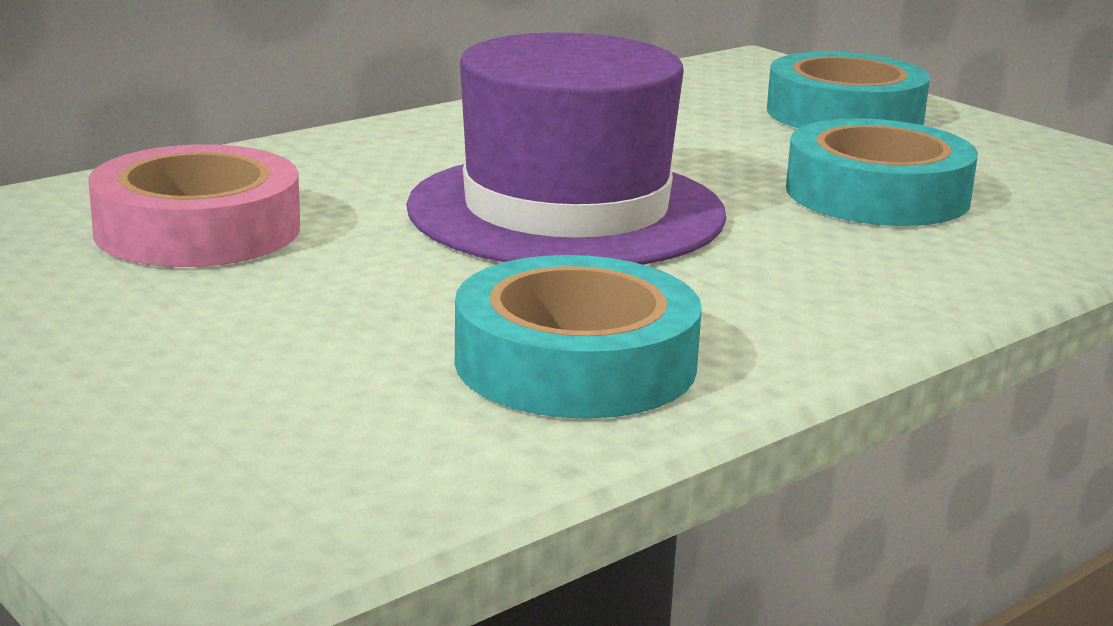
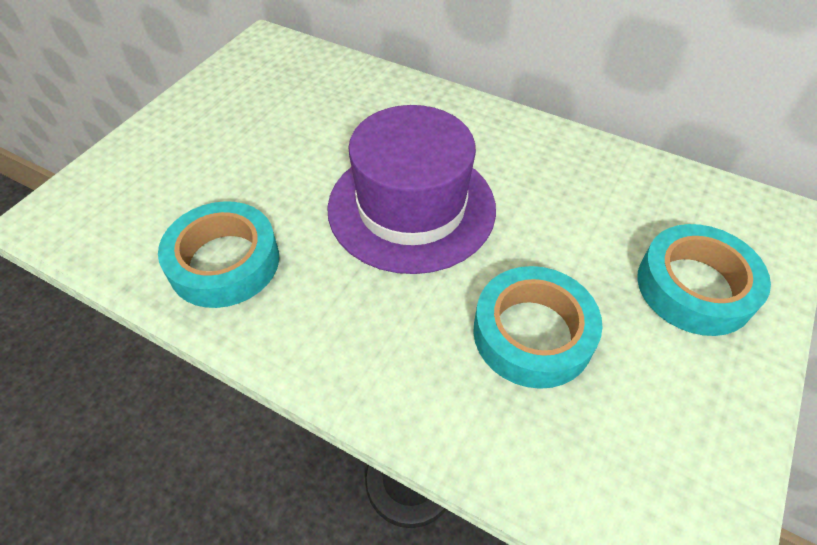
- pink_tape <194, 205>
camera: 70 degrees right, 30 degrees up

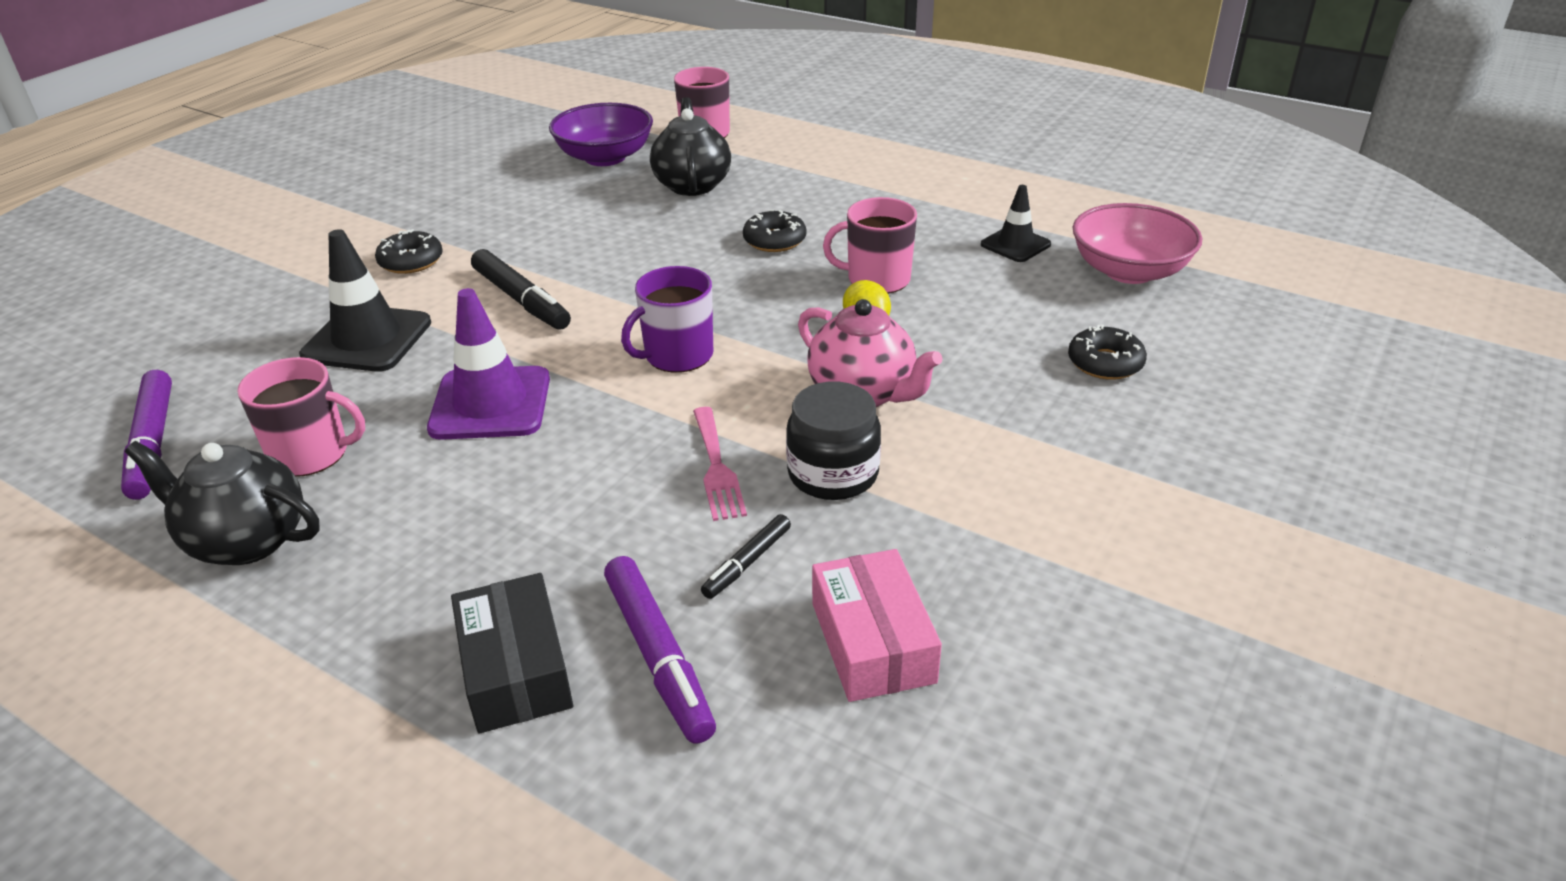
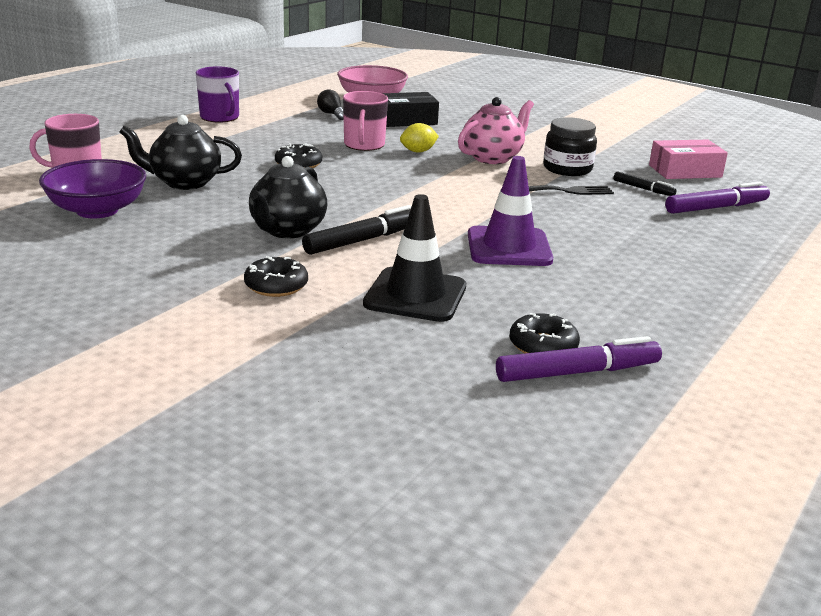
~ black_teapot <222, 503> to <288, 197>
- pink_mug <301, 417>
~ black_box <512, 653> to <410, 109>
~ purple_mug <667, 319> to <217, 94>
~ pink_fork <720, 464> to black_fork <571, 190>
~ black_traffic_cone <1016, 223> to black_light_bulb <330, 104>
~ black_donut <1107, 352> to <545, 333>
camera: 90 degrees left, 10 degrees down

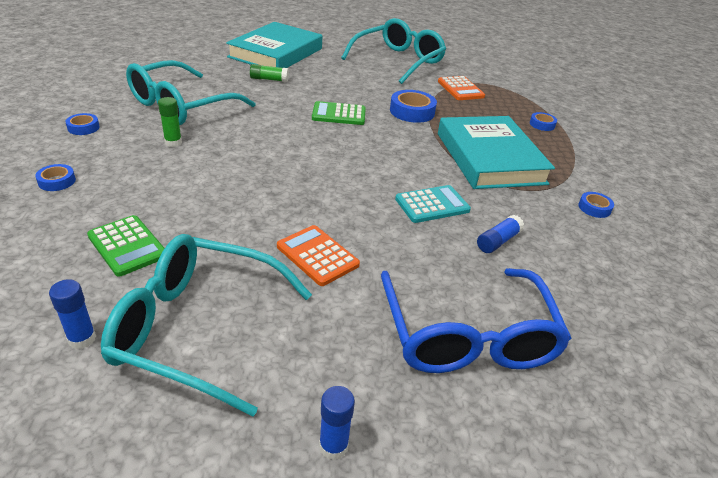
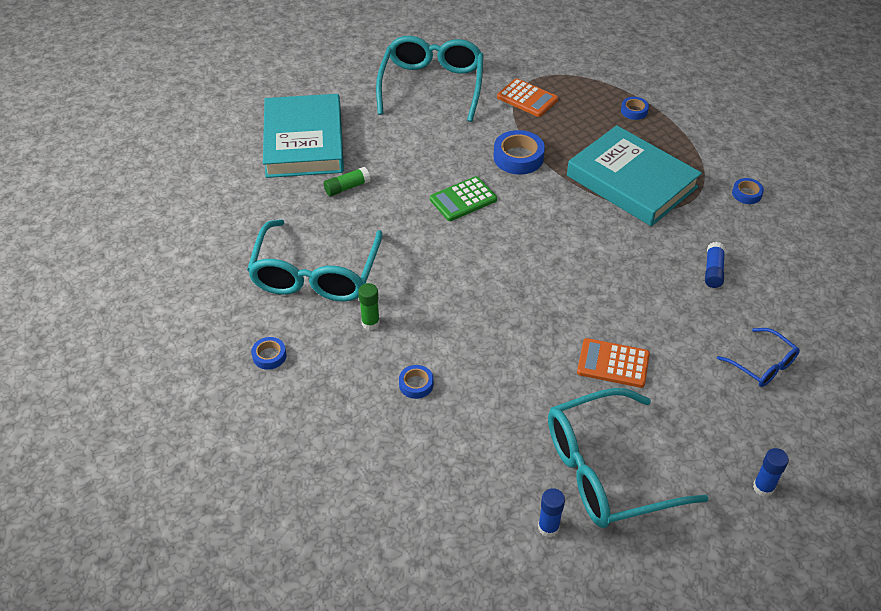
~ blue_tape <55, 177> to <416, 382>
- green_calculator <126, 246>
~ blue_glasses <476, 320> = <758, 357> x0.50
- turquoise_calculator <433, 204>
camera: 30 degrees left, 10 degrees up

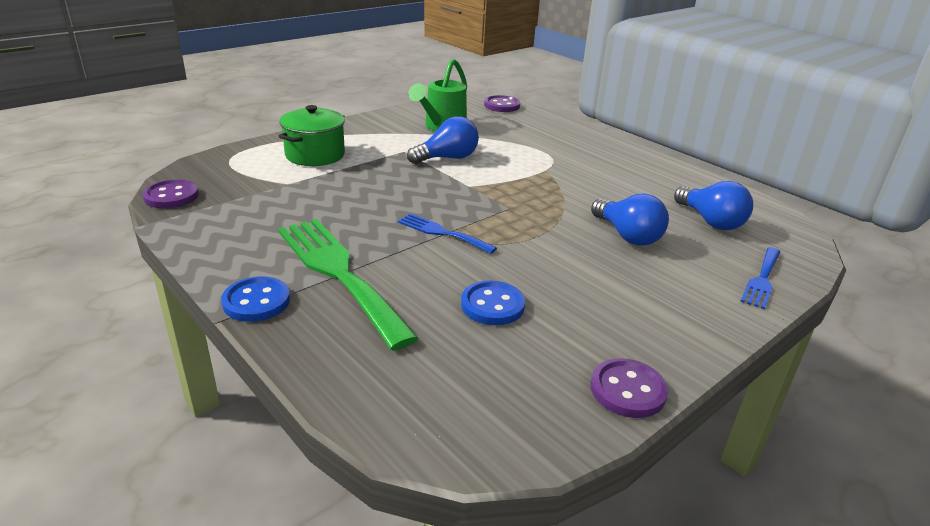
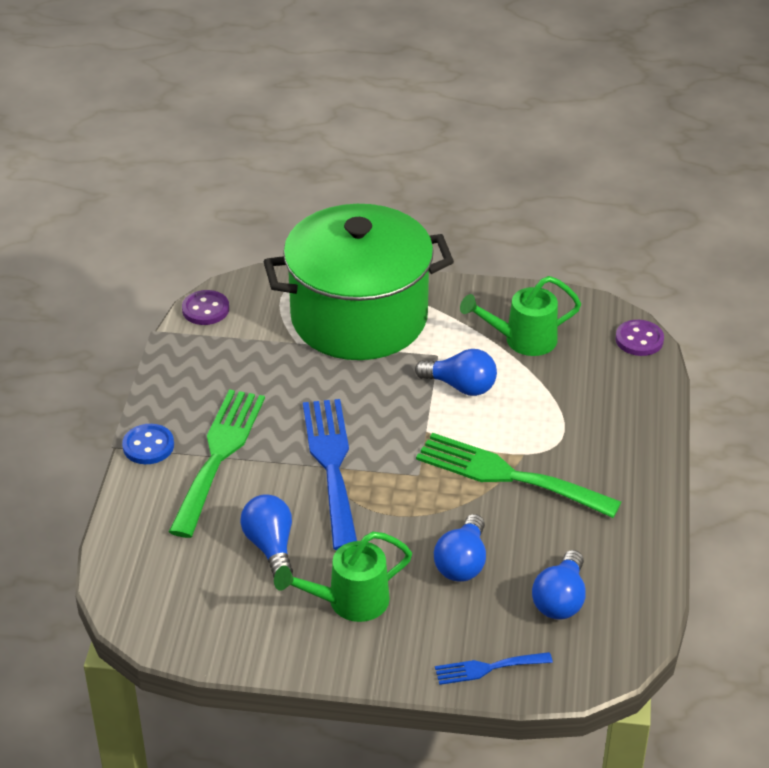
~ green_pot <312, 135> = <358, 282> x2.19
~ blue_fork <447, 233> = <330, 474> x1.98
~ blue_button <493, 303> to blue_light_bulb <266, 535>
- purple_button <629, 388>
+ green_watering_can <343, 576>
+ green_fork <518, 475>
camera: 50 degrees right, 10 degrees up

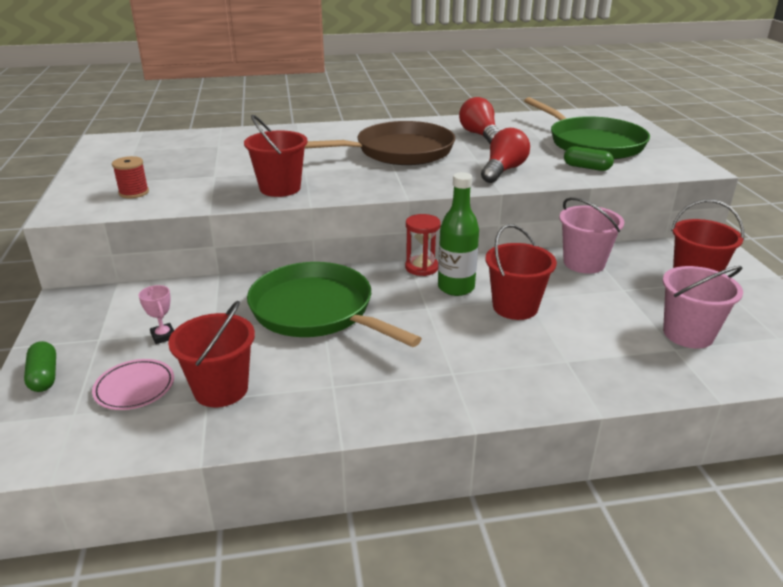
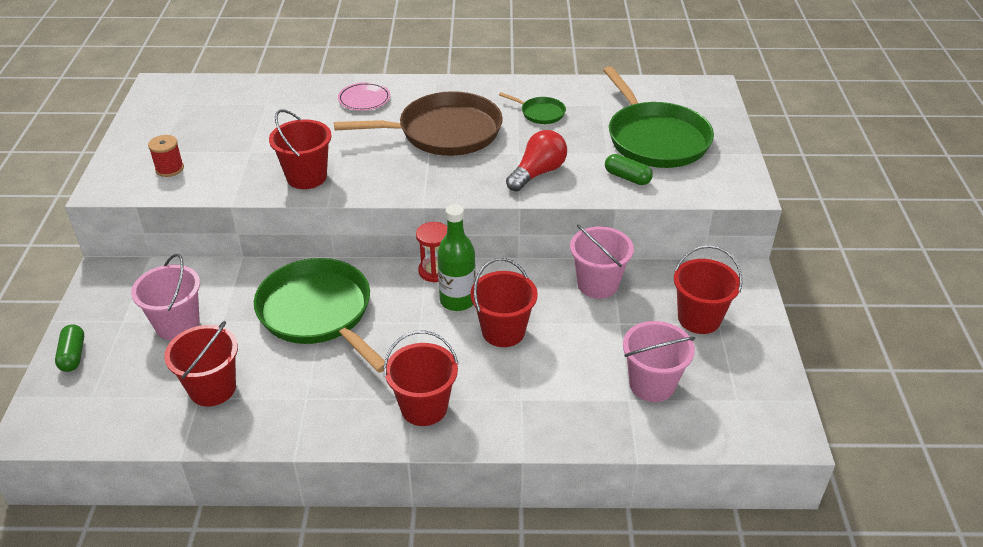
~ pink_plate <133, 384> to <364, 96>
~ pink_trophy <156, 314> to pink_bucket <165, 297>
~ red_light_bulb <479, 120> to green_pan <532, 108>
+ red_bucket <421, 378>
camera: 10 degrees right, 10 degrees up

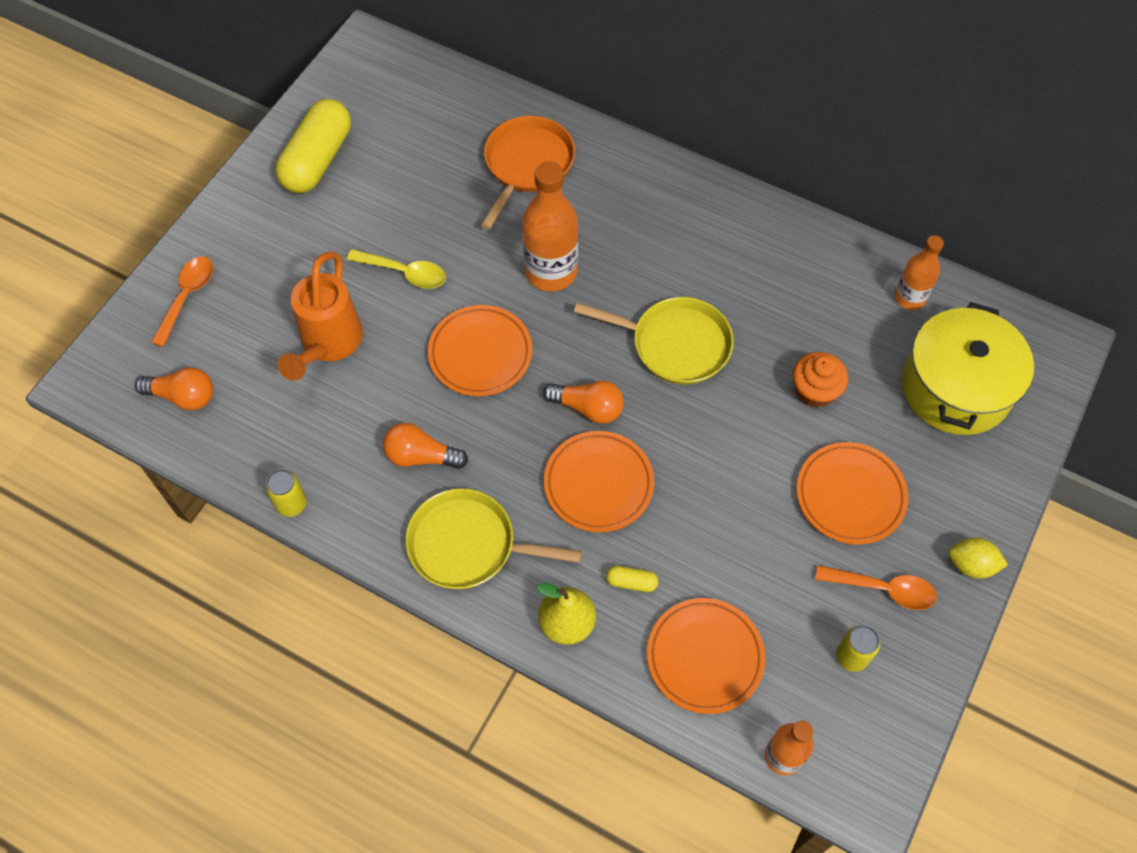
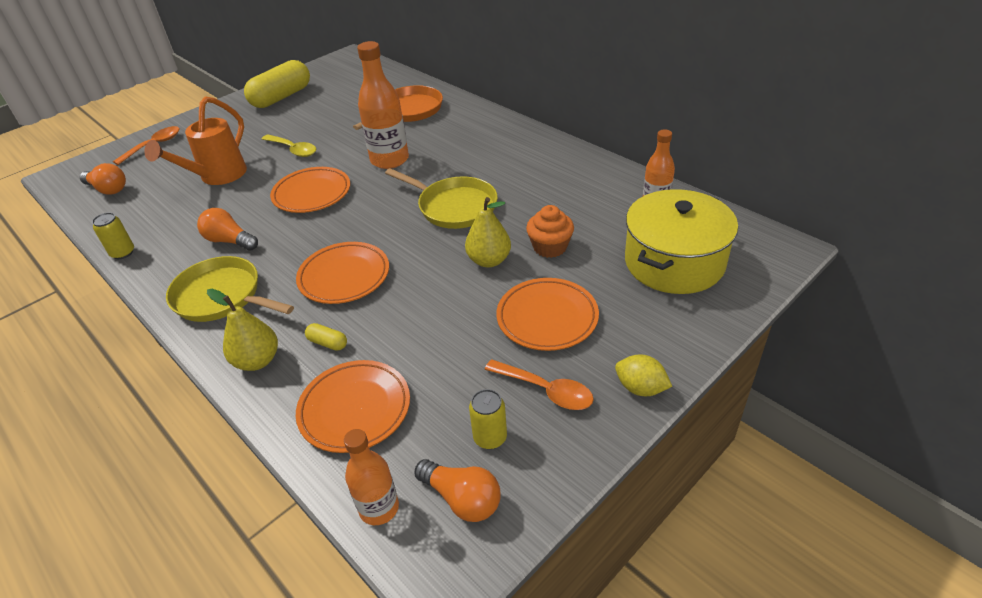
~ orange_light_bulb <583, 402> to <457, 490>
+ yellow_pear <488, 232>
camera: 20 degrees right, 20 degrees down

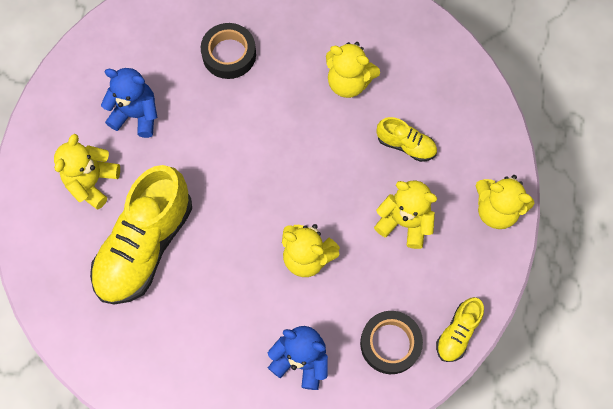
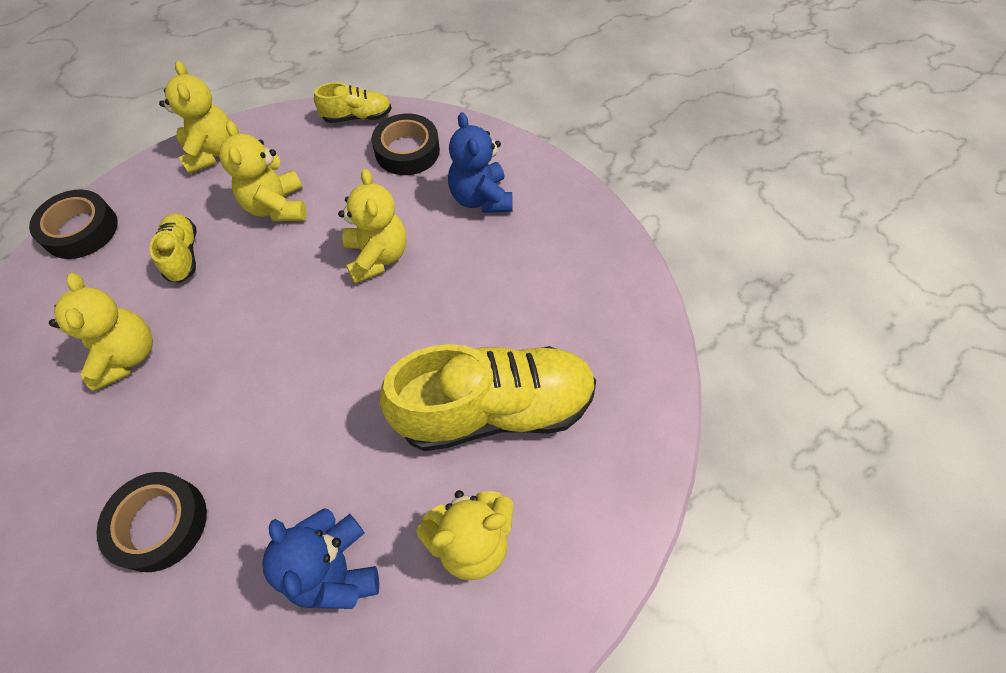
+ black_tape <73, 224>
camera: 130 degrees left, 10 degrees down

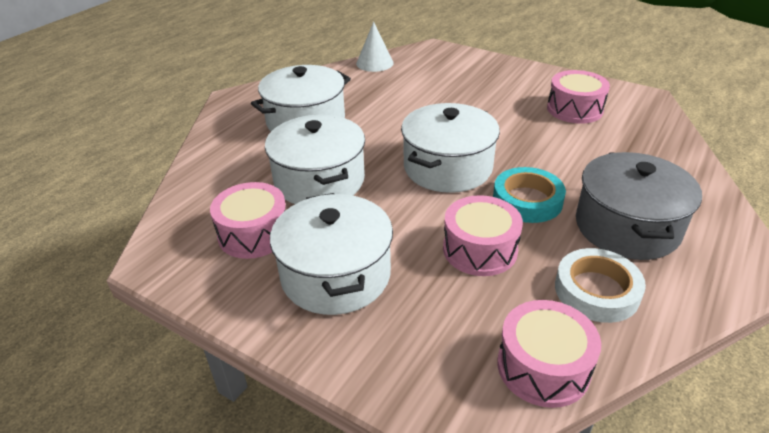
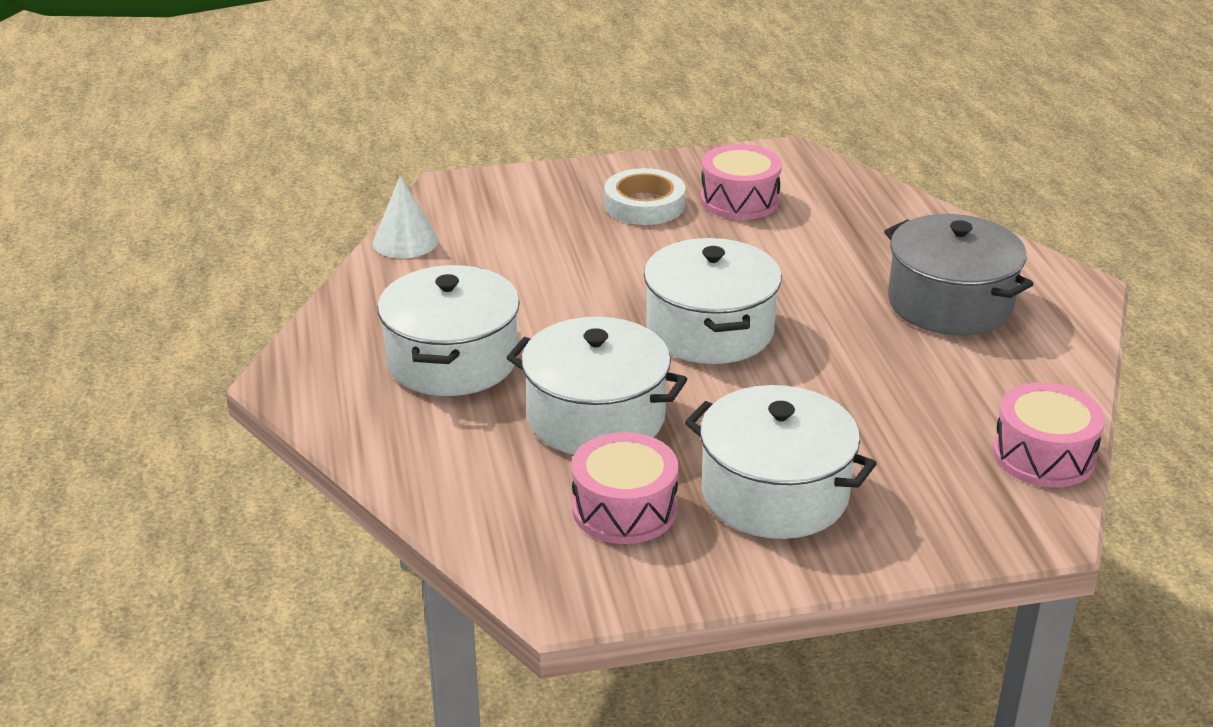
- pink_drum <483, 235>
- turquoise_tape <529, 195>
~ white_tape <600, 285> to <644, 196>
camera: 45 degrees left, 5 degrees down

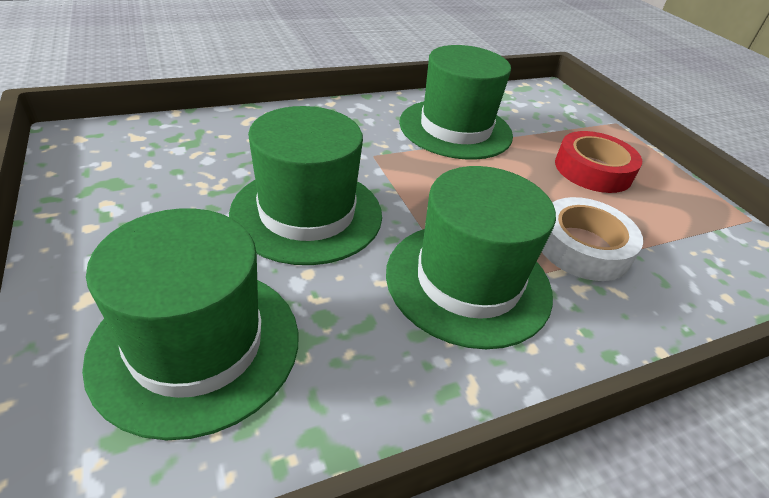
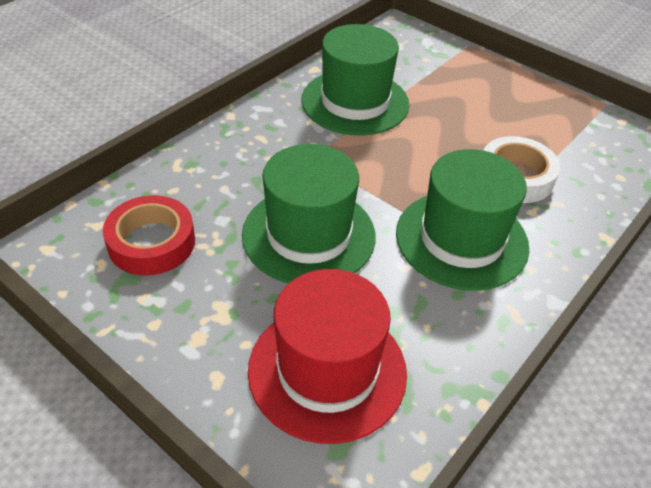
~ green_hat <190, 324> to red_hat <327, 356>
~ red_tape <598, 162> to <149, 235>
camera: 25 degrees left, 5 degrees up

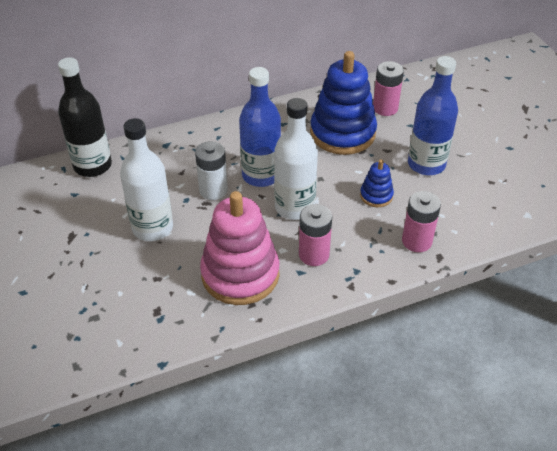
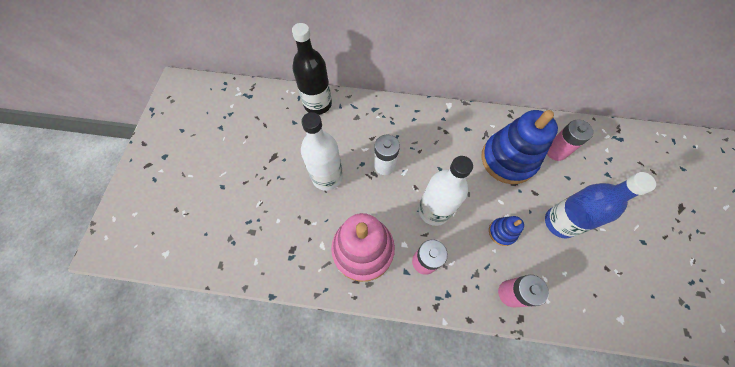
- blue_bottle <260, 127>
camera: 30 degrees right, 20 degrees up

